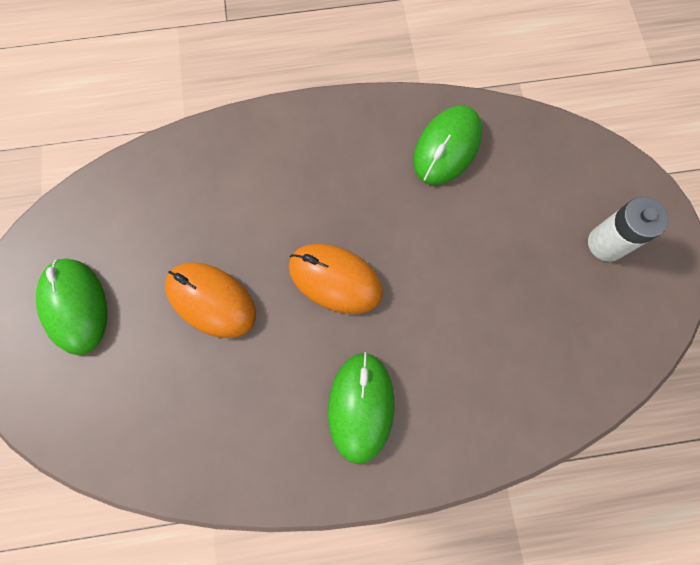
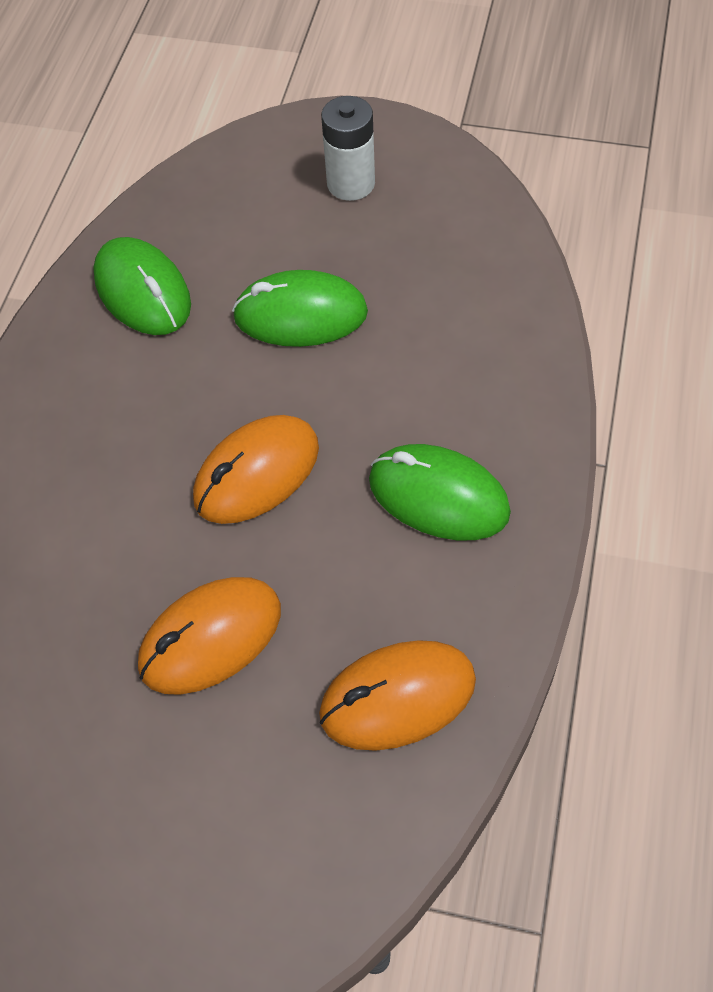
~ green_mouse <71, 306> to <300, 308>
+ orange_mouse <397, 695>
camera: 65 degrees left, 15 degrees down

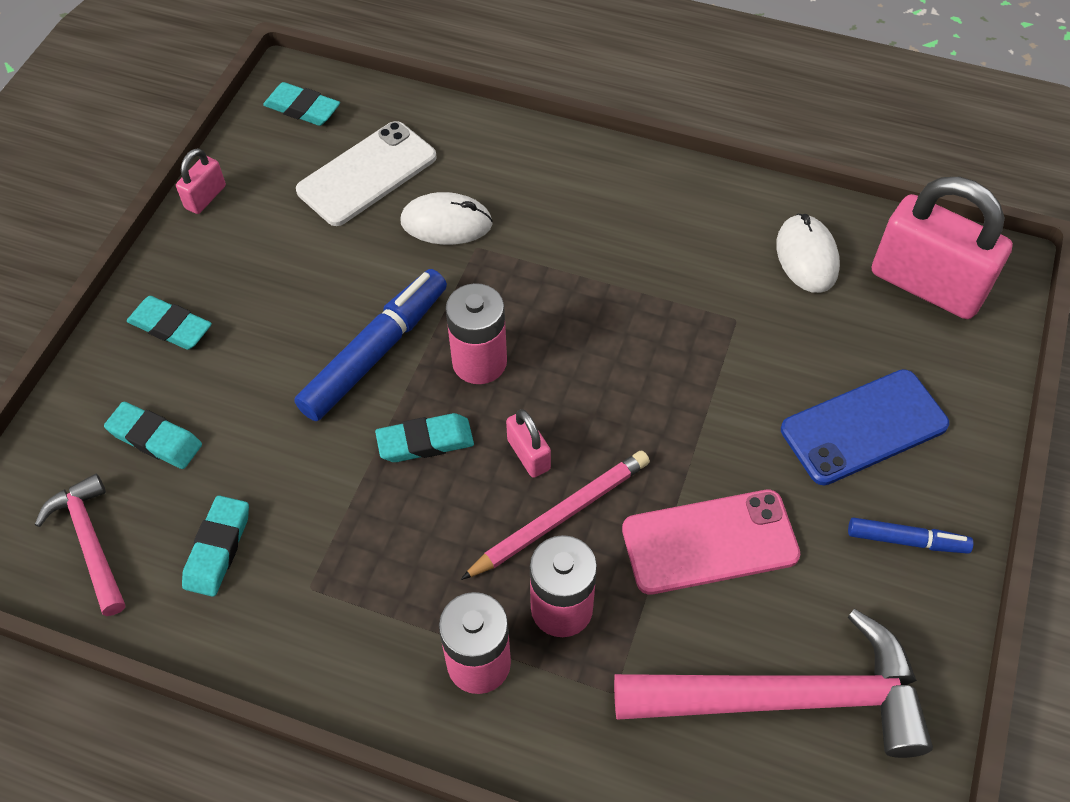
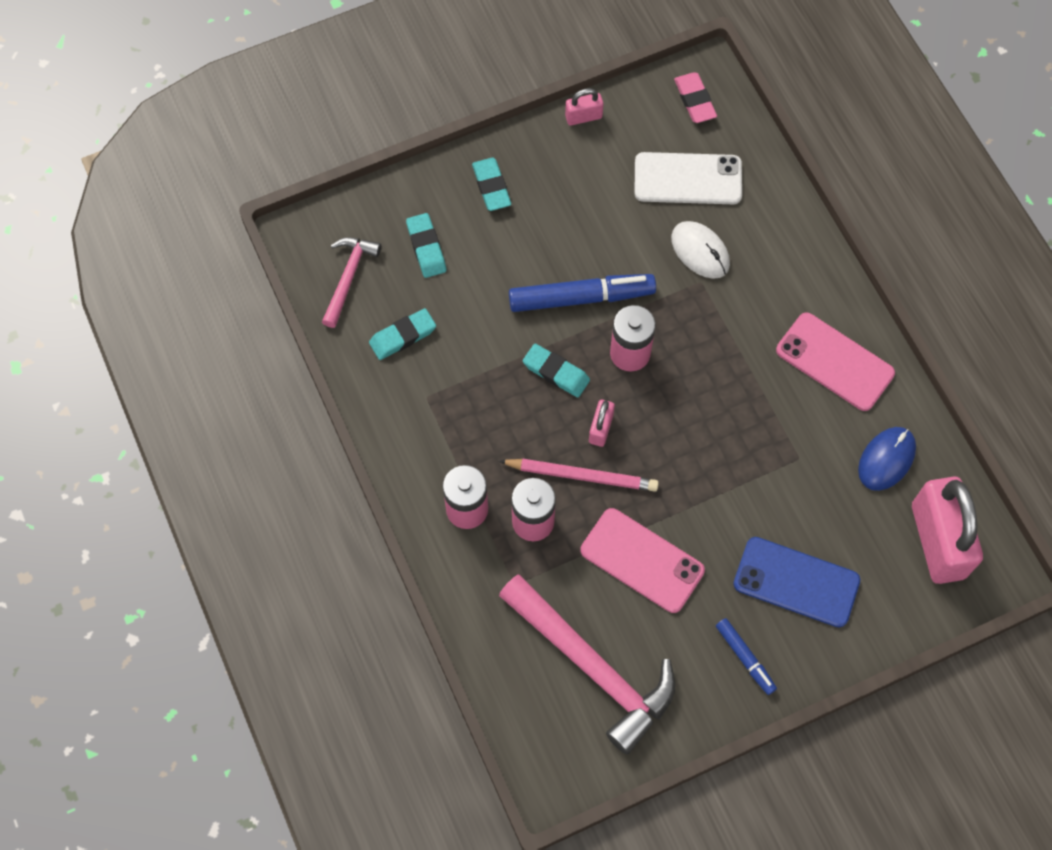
~ turquoise_eraser <301, 104> to pink_eraser <695, 97>
~ white_mouse <808, 253> to blue_mouse <887, 459>
+ pink_phone <835, 362>
camera: 45 degrees right, 10 degrees up

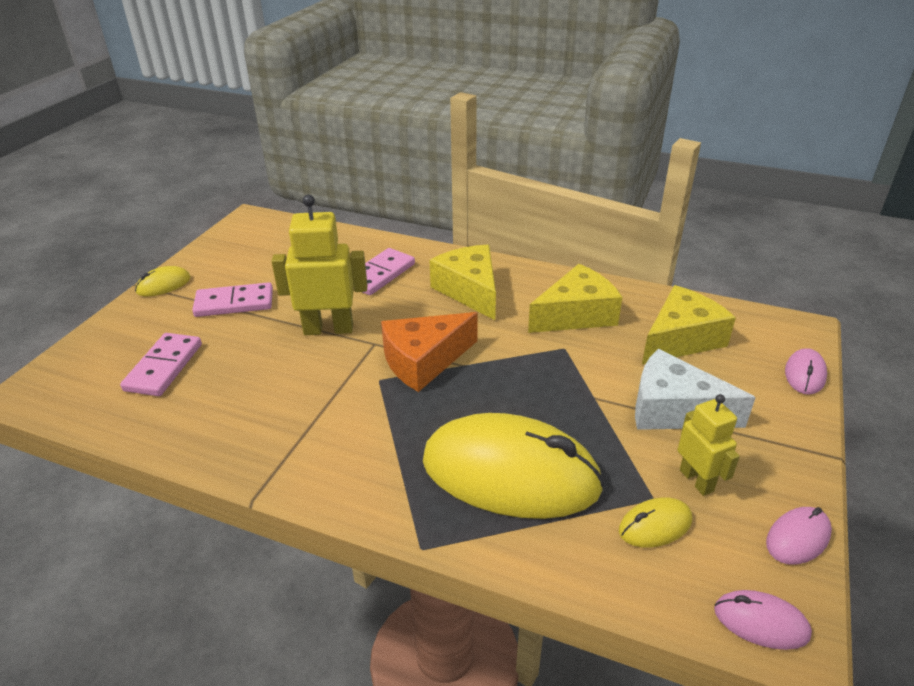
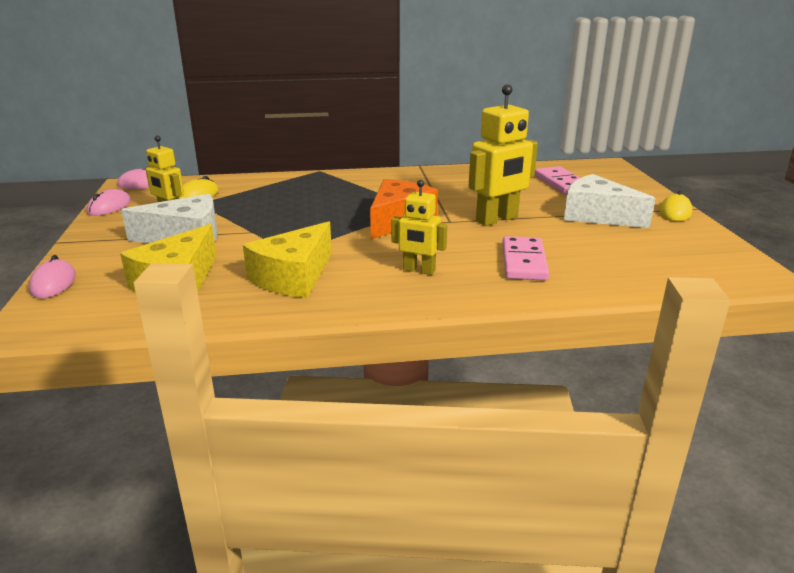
~ pink_domino <232, 299> to white_cheese <610, 201>
- yellow_mouse <513, 466>
~ yellow_cheese <462, 282> to yellow_robot <419, 227>
camera: 150 degrees right, 10 degrees down

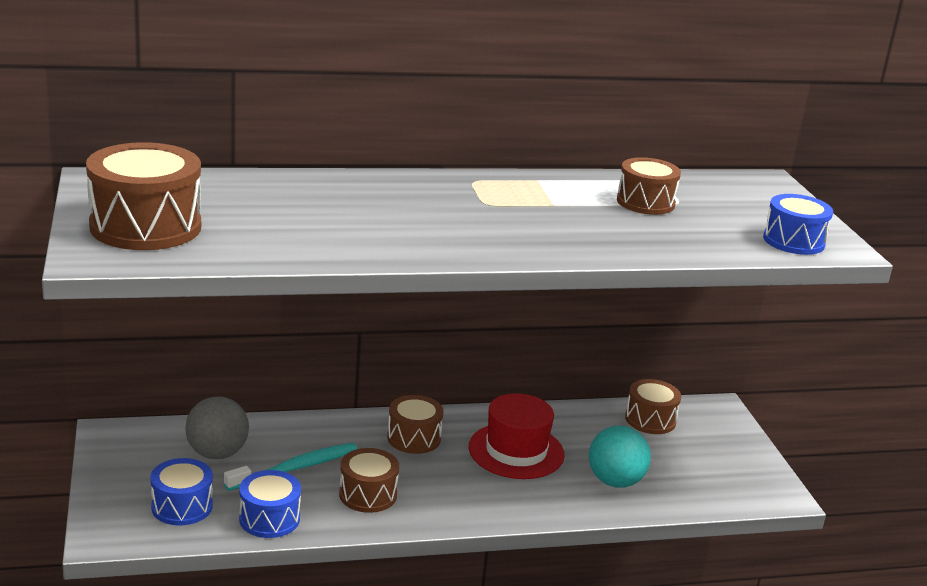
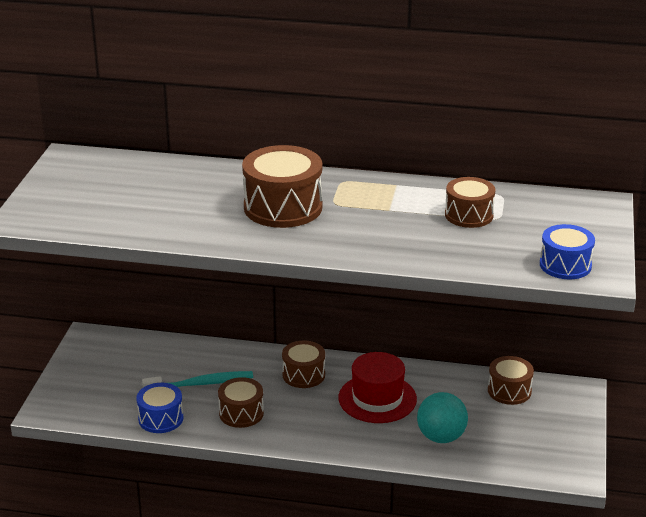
~ brown_drum <143, 196> to <282, 186>
- blue_drum <181, 491>
- grey_ball <217, 427>
camera: 25 degrees right, 5 degrees up

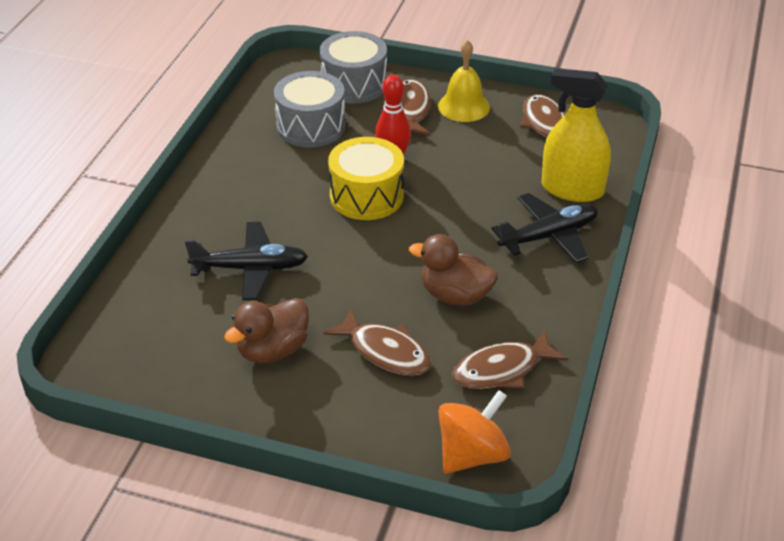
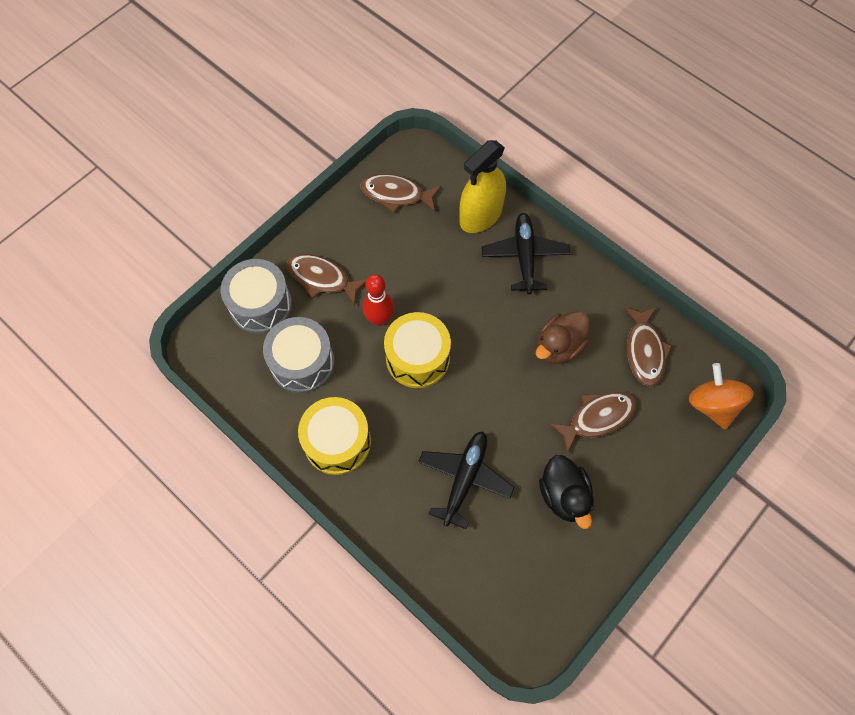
~ brown_duck <266, 330> to black_duck <566, 492>
- yellow_bell <464, 81>
+ yellow_drum <334, 436>
camera: 65 degrees left, 25 degrees up

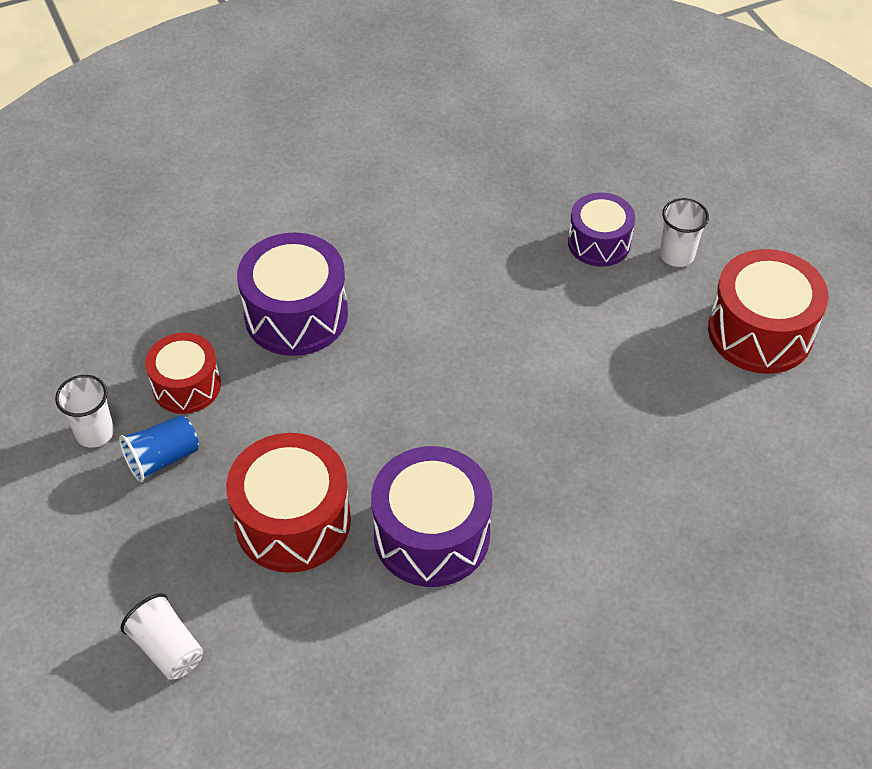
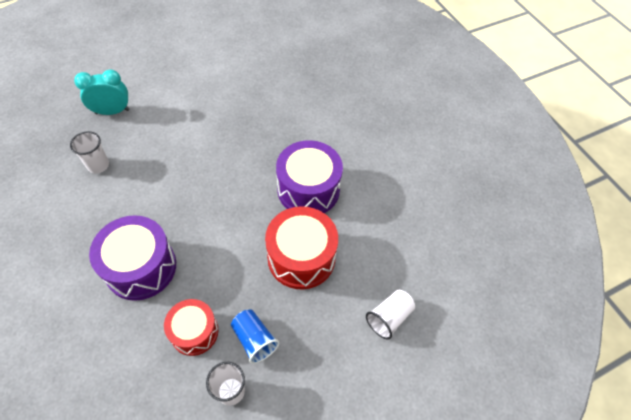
~ purple_drum <601, 230> to turquoise_clock <102, 92>
~ white_cup <684, 232> to <89, 152>
- red_drum <768, 311>
camera: 95 degrees left, 5 degrees up

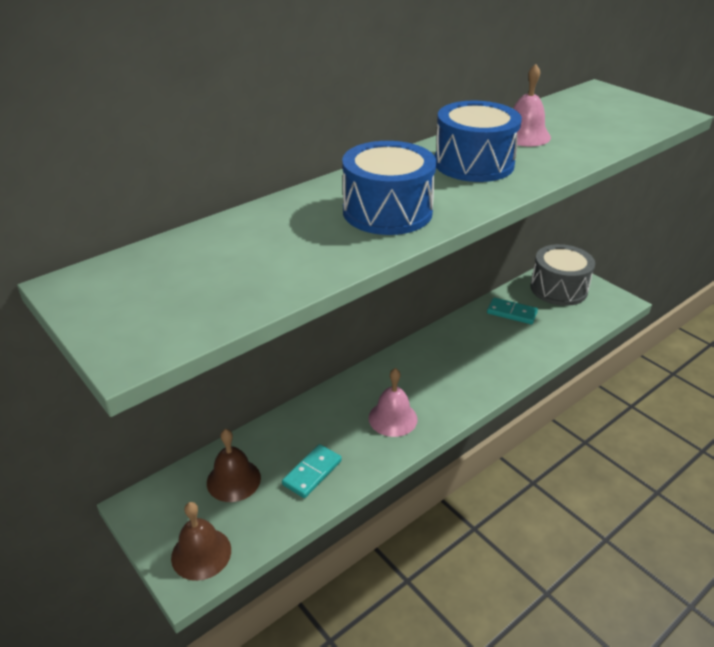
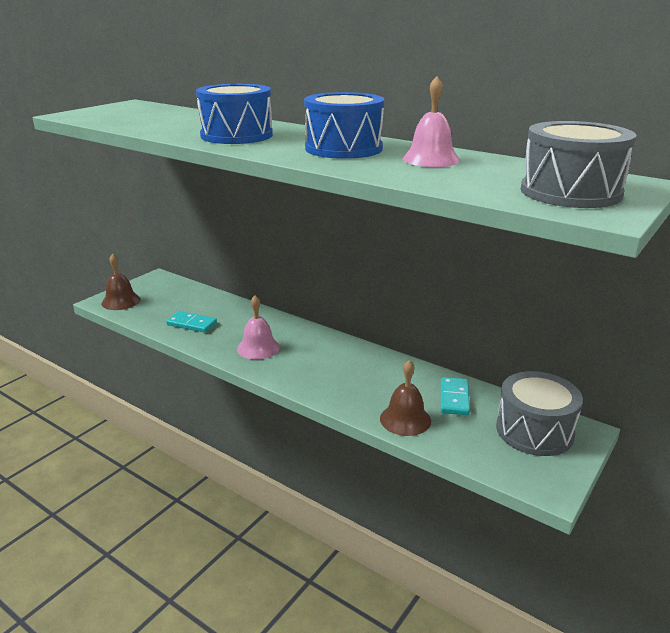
~ brown_bell <234, 465> to <405, 398>
+ grey_drum <579, 164>
camera: 75 degrees right, 10 degrees down

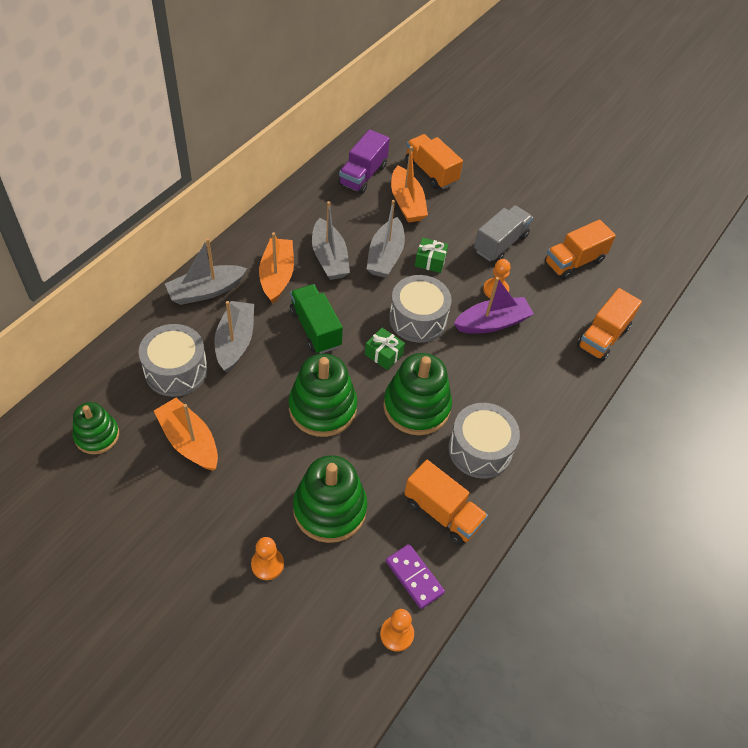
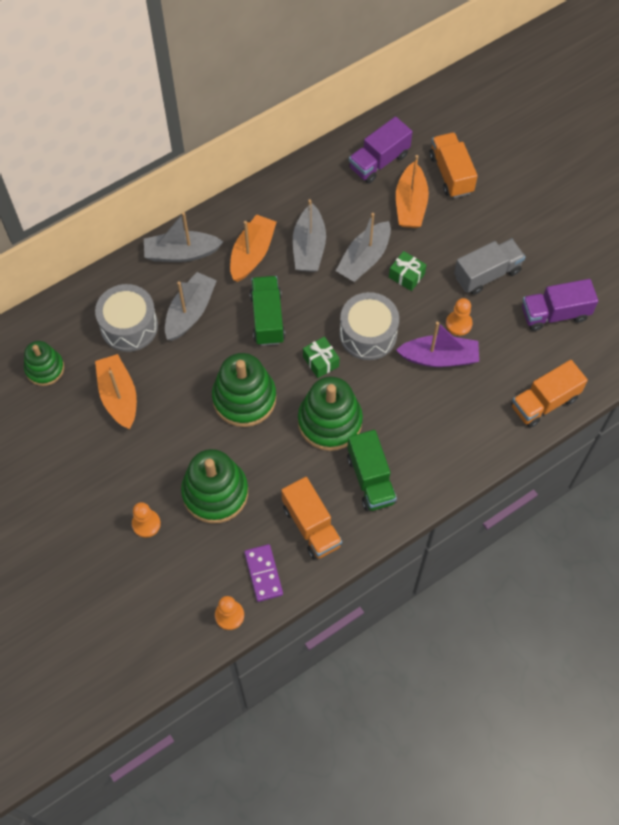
~ grey_drum <484, 441> to green_truck <372, 470>
~ orange_truck <580, 249> to purple_truck <560, 305>
camera: 25 degrees right, 10 degrees up

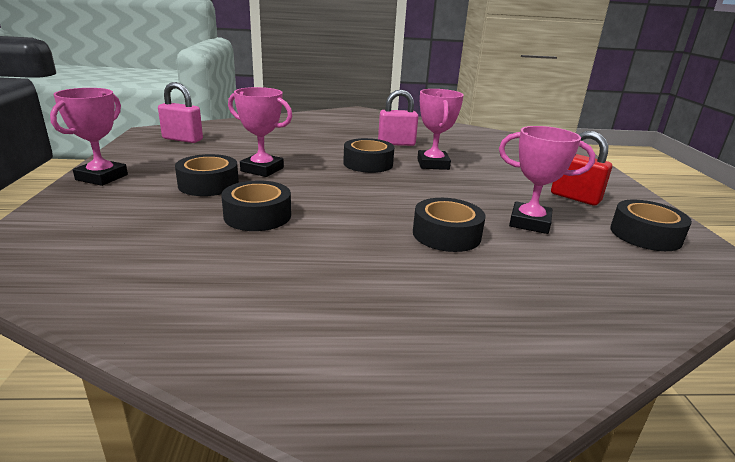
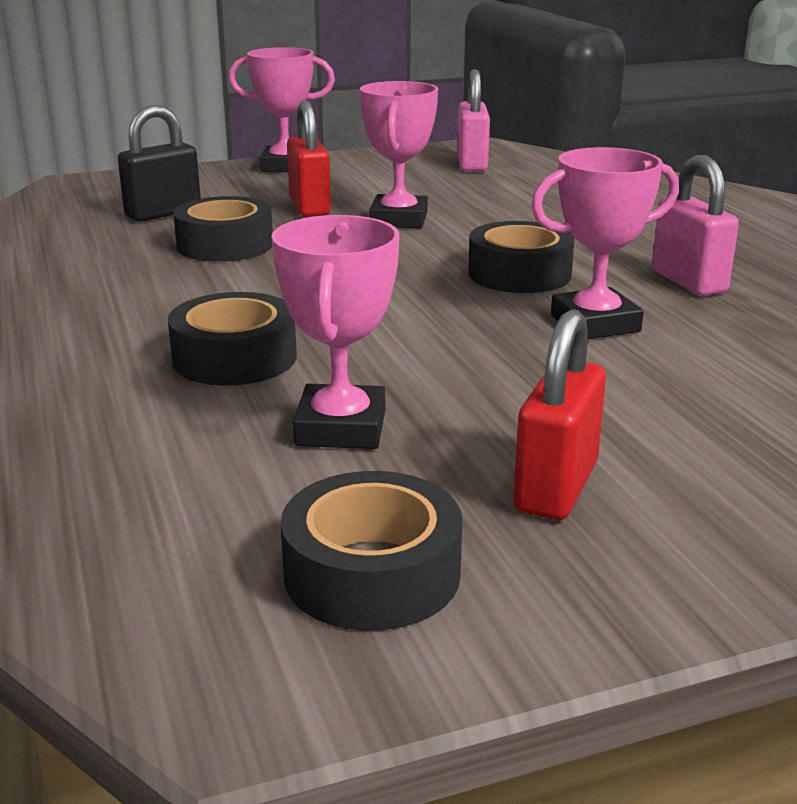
~ black_tape <207, 175> to red_padlock <309, 158>
+ black_padlock <159, 163>
camera: 75 degrees right, 0 degrees up

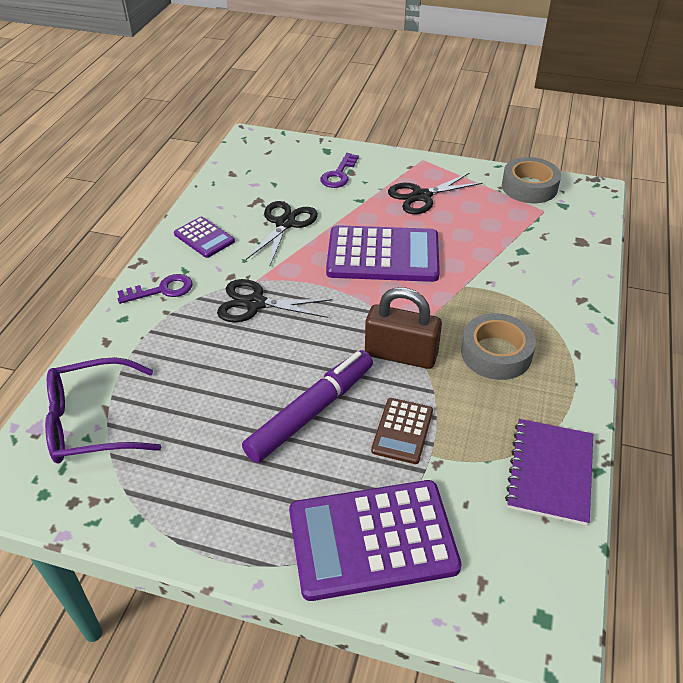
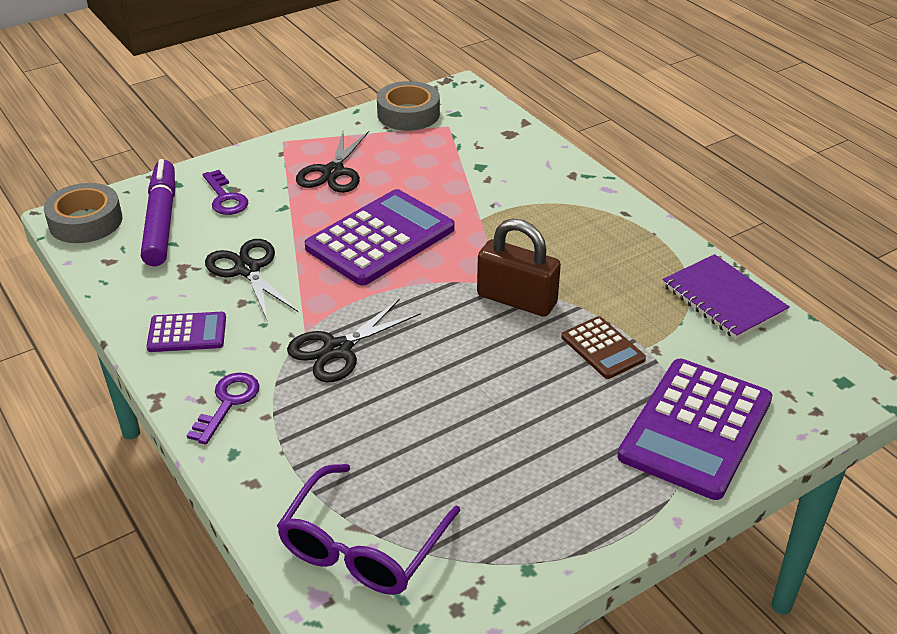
~ purple_marker <307, 406> to <158, 212>
~ brown_padlock <403, 328> = <519, 268> 60 degrees clockwise
~ grey_tape <498, 346> to <83, 213>
camera: 50 degrees left, 5 degrees down

